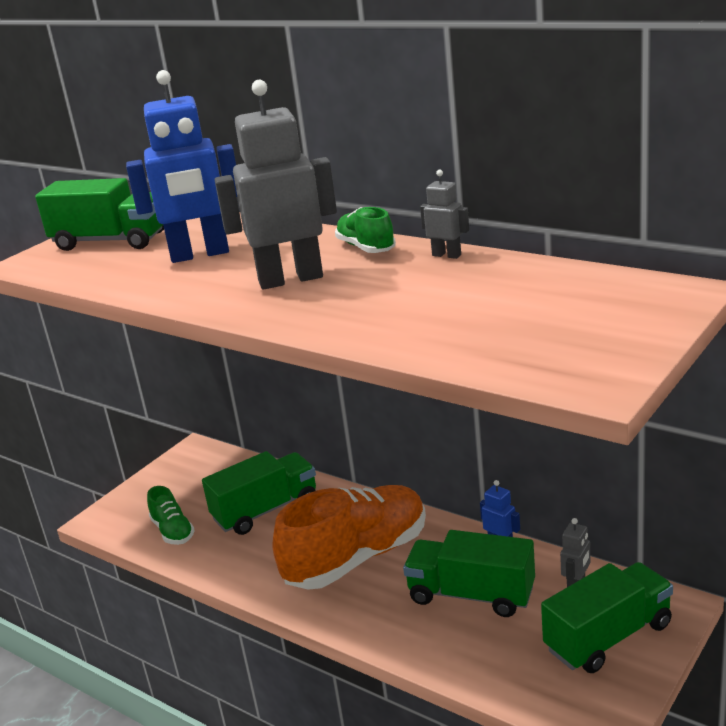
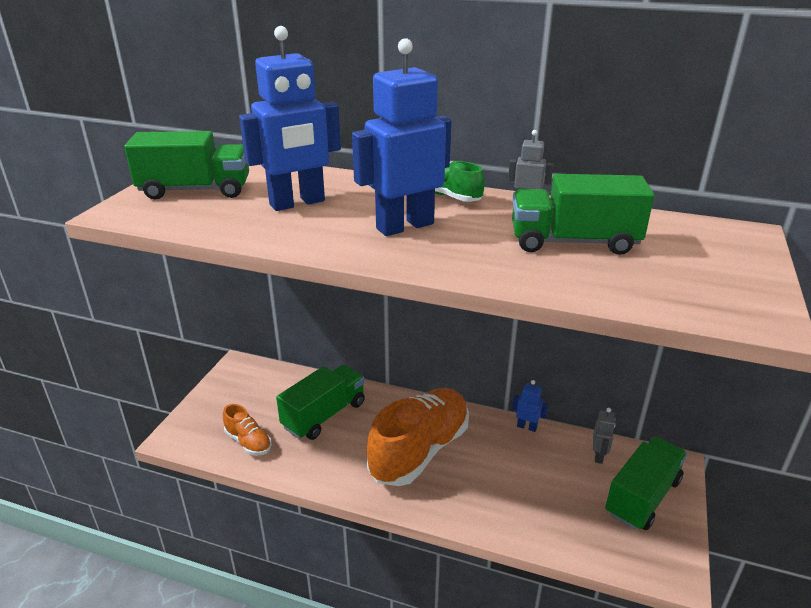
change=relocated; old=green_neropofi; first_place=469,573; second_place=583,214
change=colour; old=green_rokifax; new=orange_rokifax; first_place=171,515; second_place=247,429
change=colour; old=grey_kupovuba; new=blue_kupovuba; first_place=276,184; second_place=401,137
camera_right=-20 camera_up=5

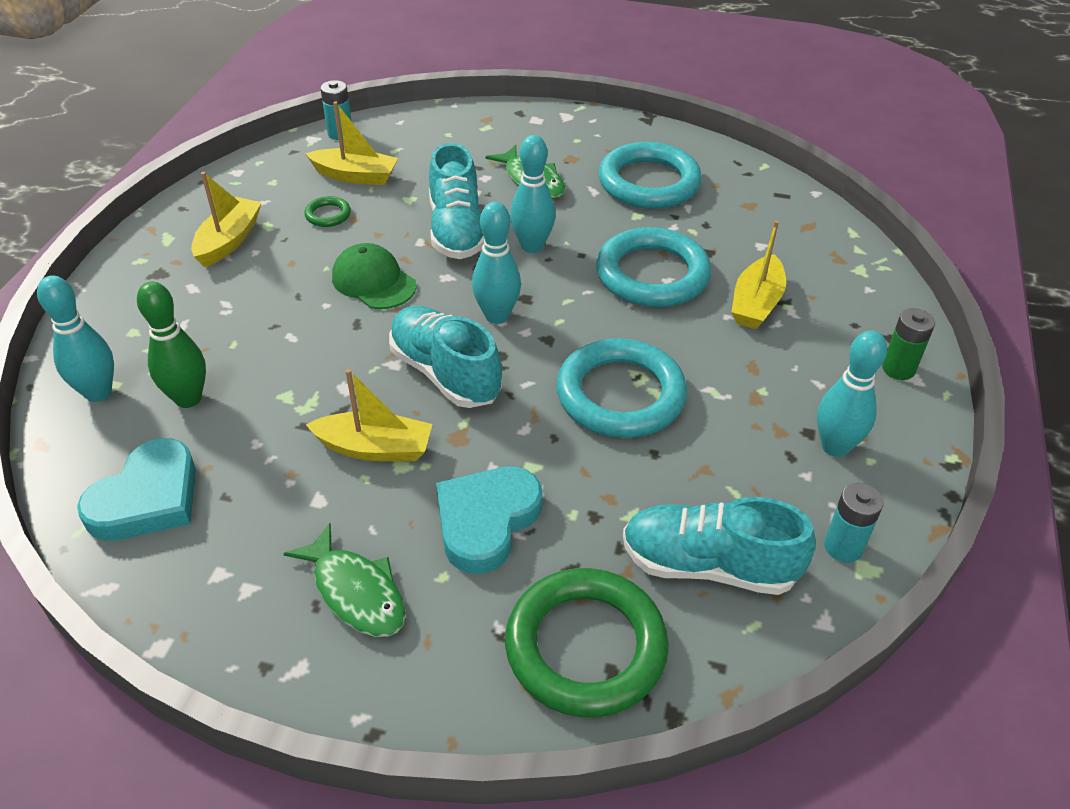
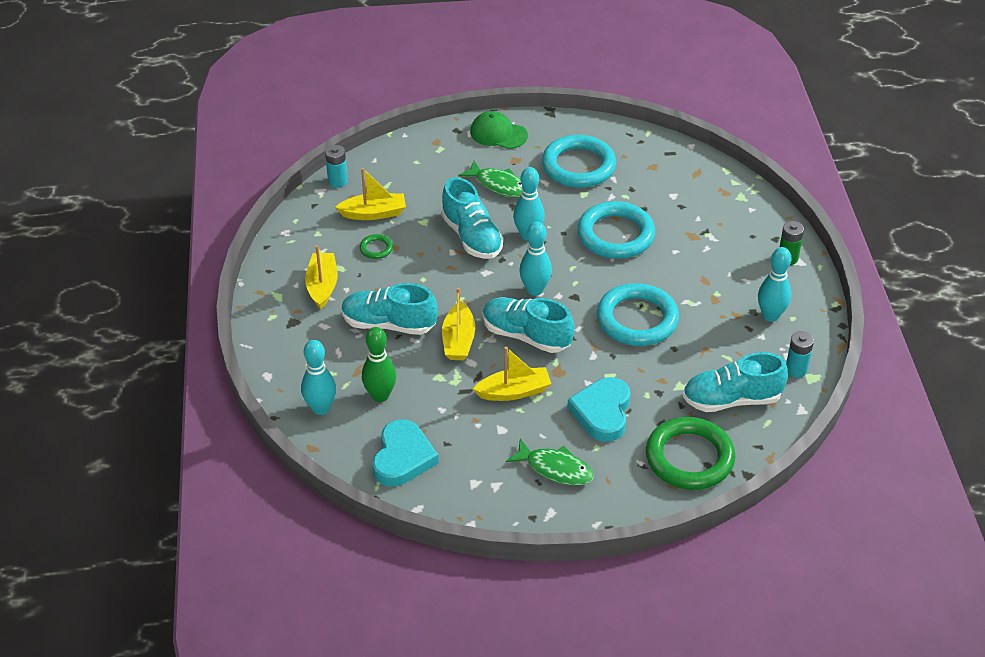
change=appeared; new=turquoise_rokifax; second_place=389,309
change=relocated; old=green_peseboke; first_place=374,276; second_place=499,130
change=relocated; old=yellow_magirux; first_place=759,274; second_place=458,324
camera_right=-20 camera_up=0

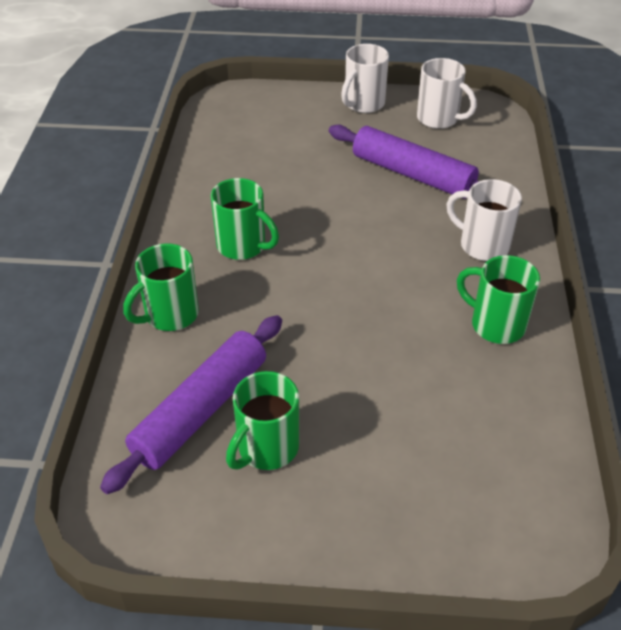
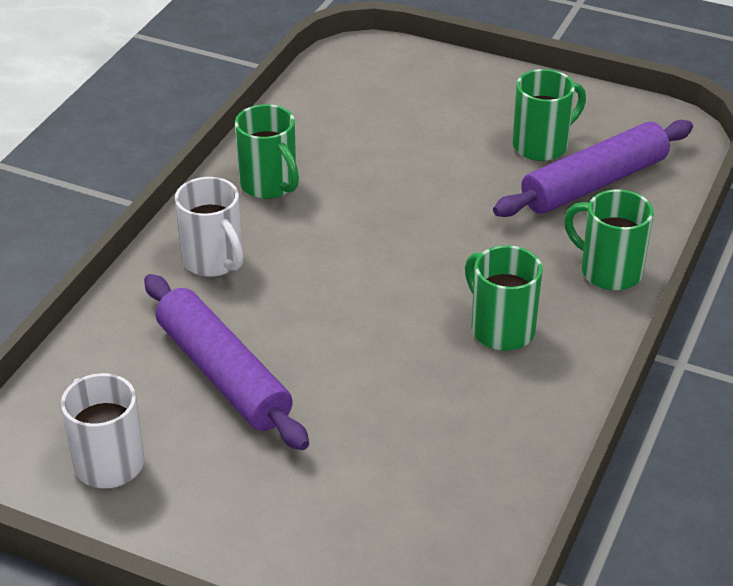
change=missing; old=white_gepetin; first_place=365,78
change=spun; old=green_gepetin; first_place=161,287; second_place=609,240; degrees=-120
camera_right=-160 camera_up=-5

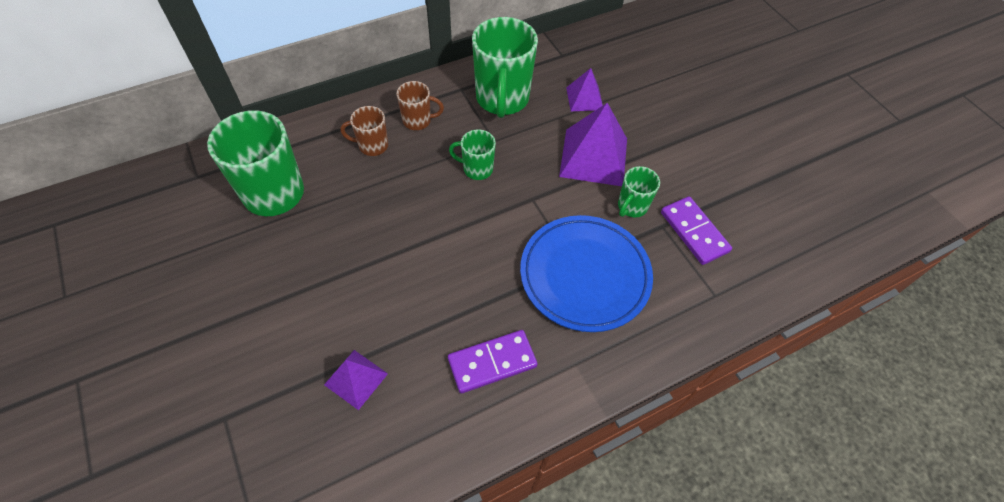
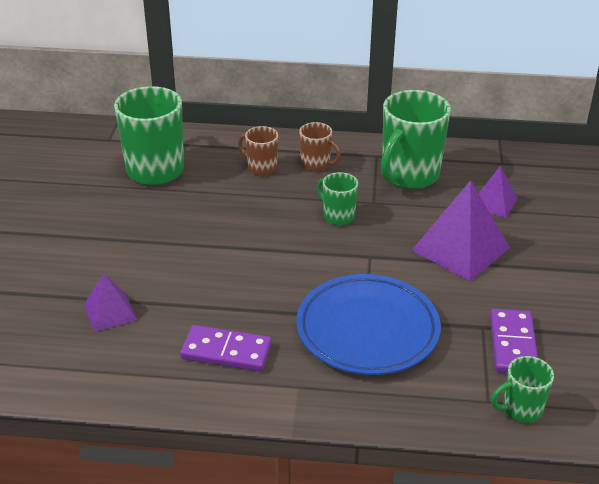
change=relocated; old=green_gepetin; first_place=639,191; second_place=522,389
camera_right=35 camera_up=-20

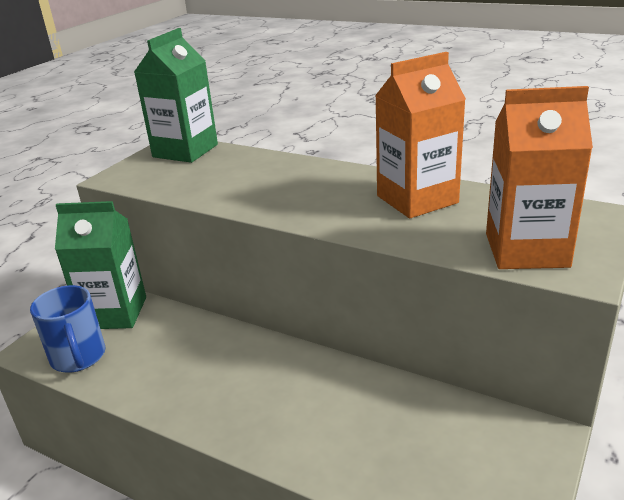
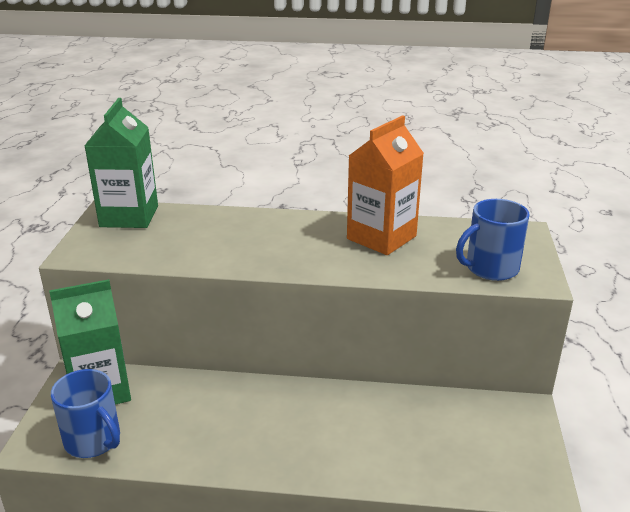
change=exchanged; old=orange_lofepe; new=blue_gepetin; first_place=539,177; second_place=493,240
camera_right=-25 camera_up=0

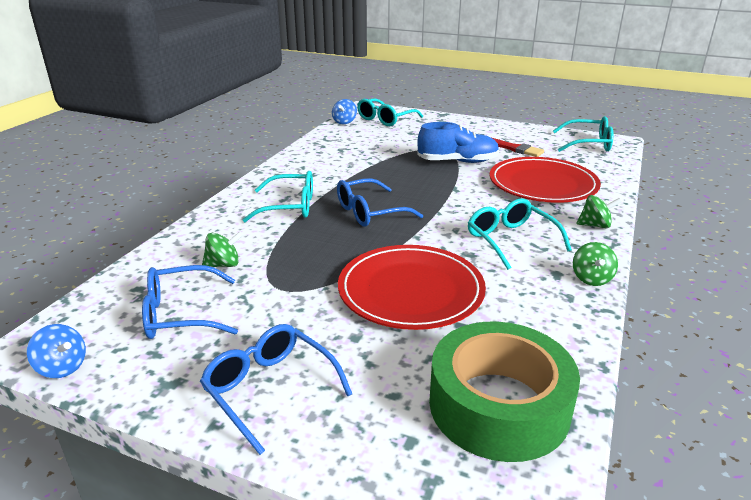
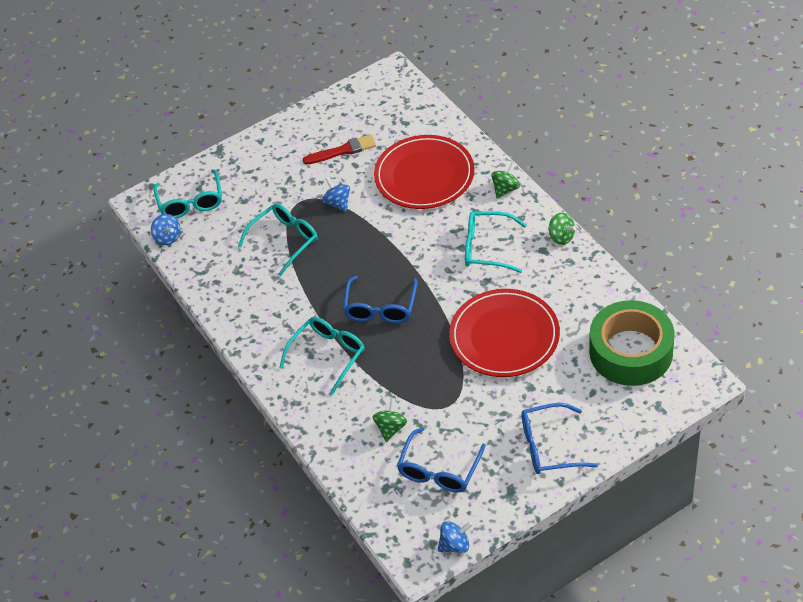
change=relocated; old=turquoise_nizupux; first_place=583,134; second_place=278,239
change=exchanged; old=blue_rokifax; new=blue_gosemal; first_place=458,142; second_place=336,194
camera_right=-50 camera_up=20

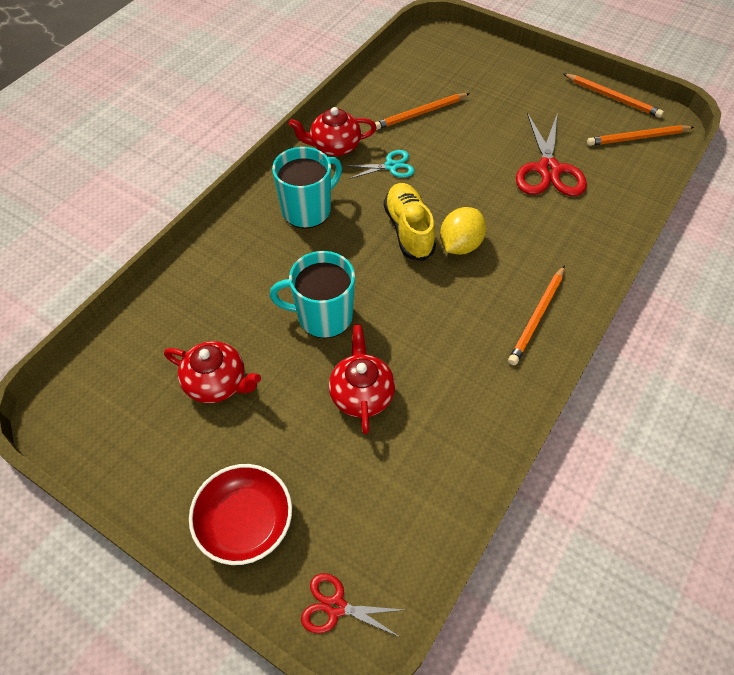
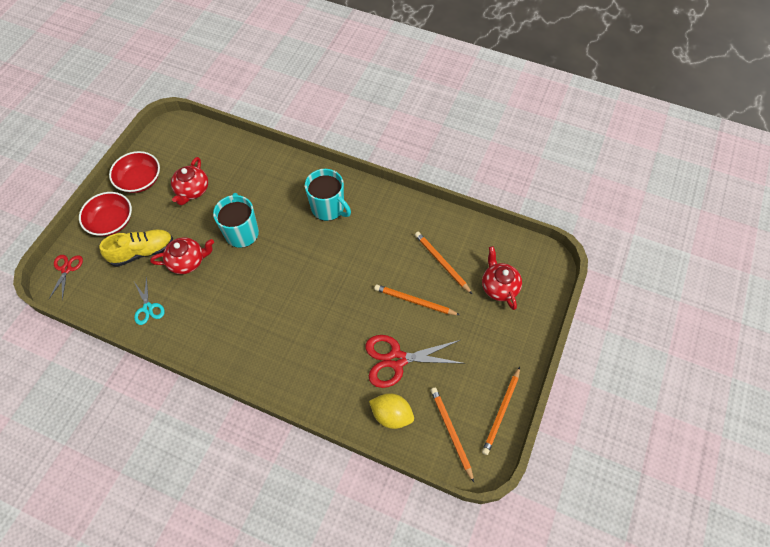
change=appeared; new=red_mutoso; second_place=134,172
change=relocated; old=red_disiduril; first_place=333,131; second_place=502,278
change=relocated; old=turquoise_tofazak; first_place=381,164; second_place=149,300
change=relocated; old=yellow_rokifax; first_place=410,222; second_place=136,248
change=relocated; old=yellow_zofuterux; first_place=463,231; second_place=391,411
change=relocated; old=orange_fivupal; first_place=536,315; second_place=417,299
camera_right=80 camera_up=5

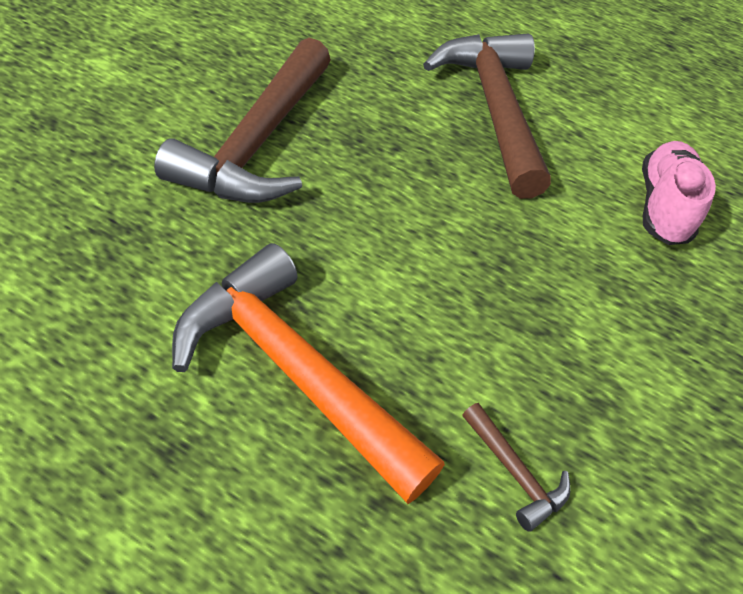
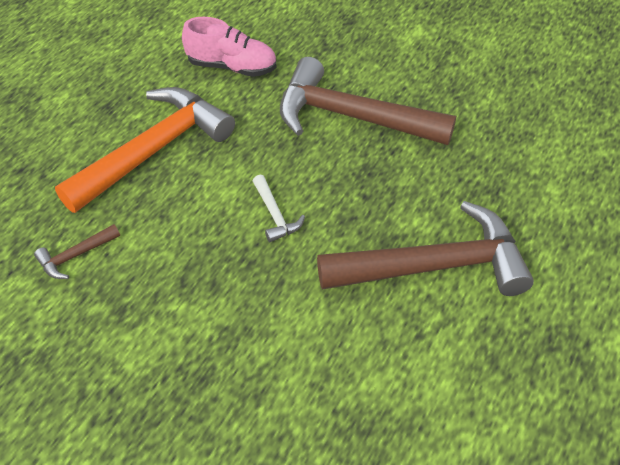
change=appeared; new=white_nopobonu; second_place=279,208
change=relocated; old=pink_rokifax; first_place=679,193; second_place=229,47
camera_right=95 camera_up=0

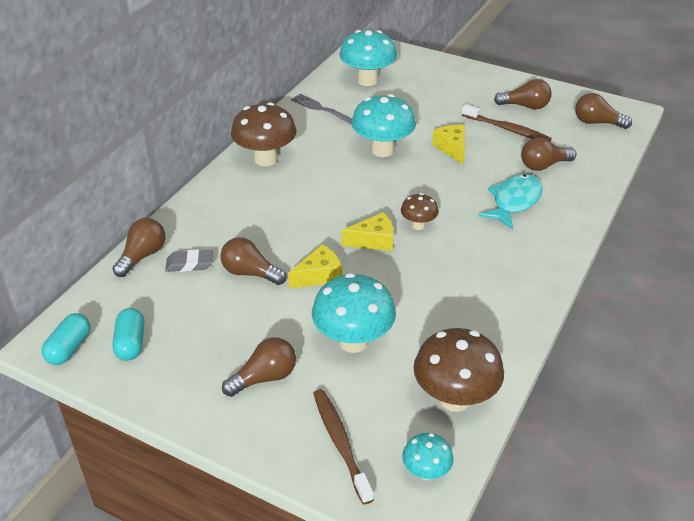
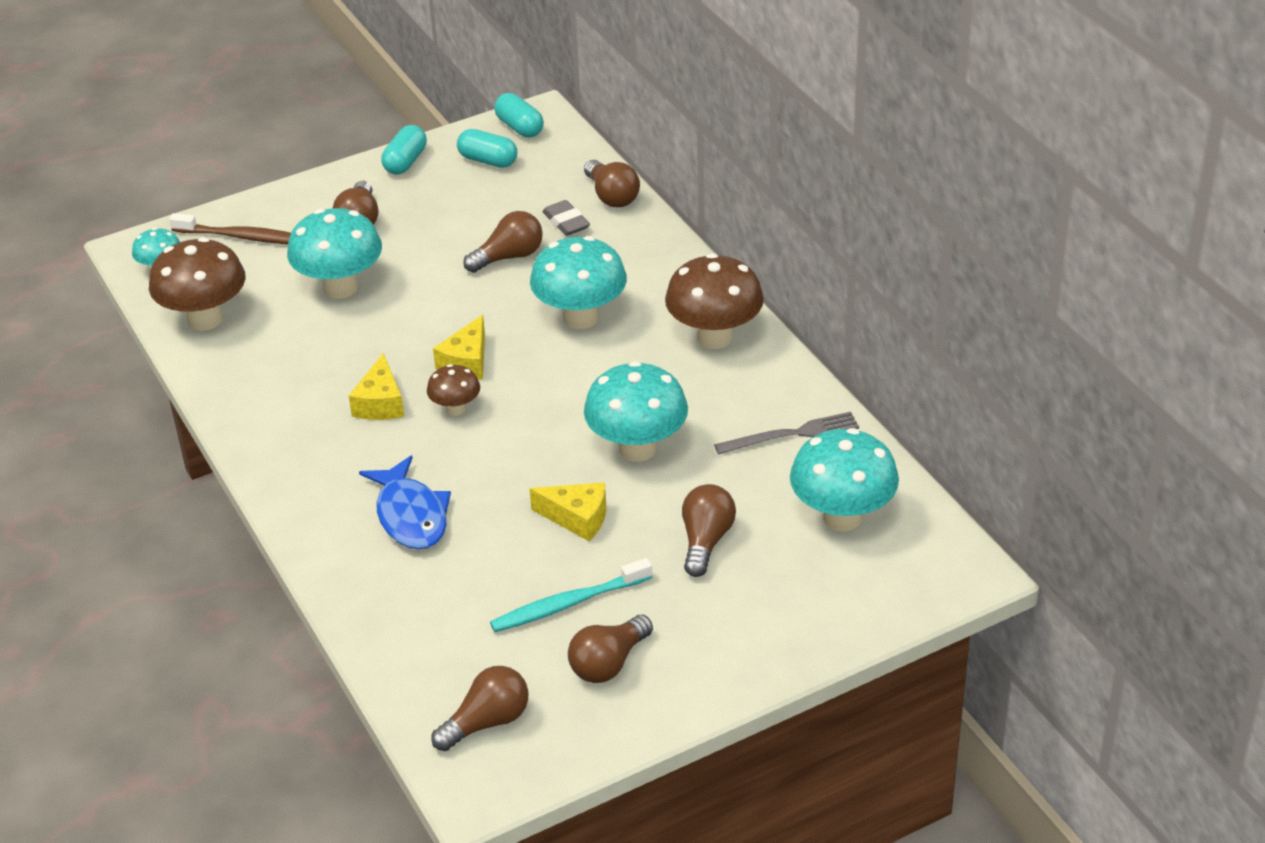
change=appeared; new=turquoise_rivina; second_place=404,150
change=appeared; new=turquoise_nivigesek; second_place=578,282
change=relocated; old=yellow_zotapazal; first_place=315,266; second_place=376,386
change=relocated; old=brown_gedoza; first_place=548,154; second_place=709,530
change=colour; old=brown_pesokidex; new=turquoise_pesokidex; first_place=507,123; second_place=571,595
change=colour; old=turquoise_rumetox; new=blue_rumetox; first_place=510,201; second_place=405,502
change=spun; old=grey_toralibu; first_place=189,261; second_place=566,218; degrees=-60
camera_right=125 camera_up=0

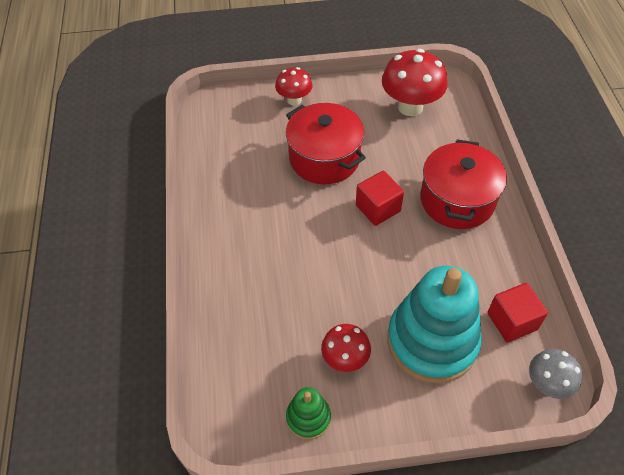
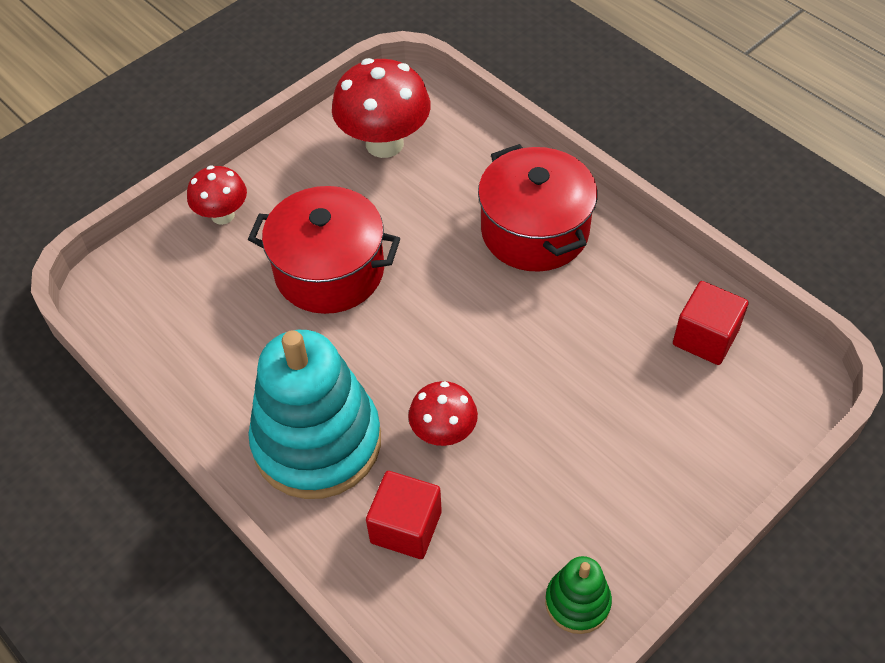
change=missing; old=grey_nivigesek; first_place=555,374
change=relocated; old=red_nivigesek; first_place=346,348; second_place=443,413
change=relocated; old=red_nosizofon; first_place=380,198; second_place=404,515
change=relocated; old=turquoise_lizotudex; first_place=434,324; second_place=314,414
camera_right=-35 camera_up=0

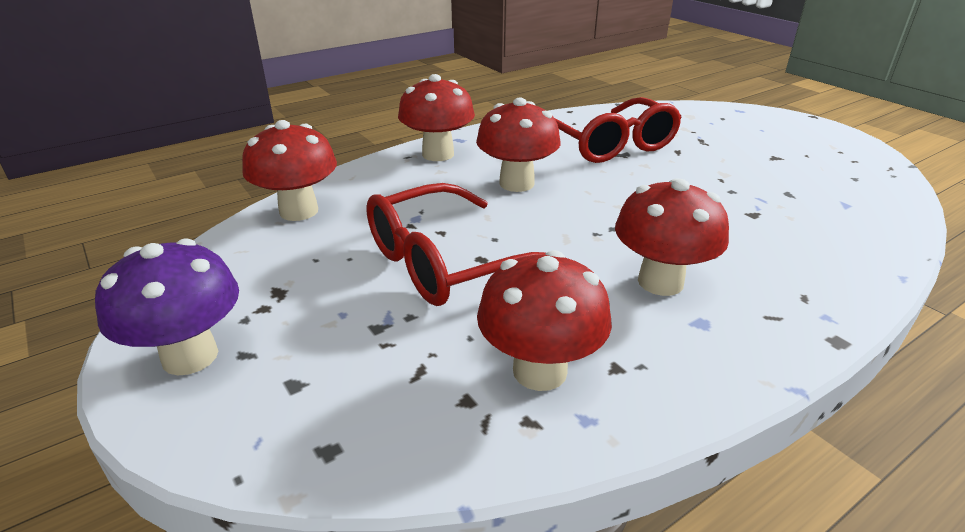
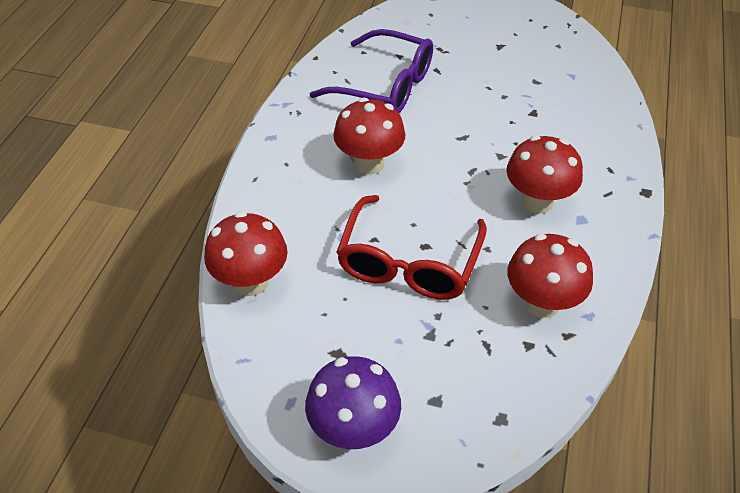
change=missing; old=red_nivigesek; first_place=436,117
change=colour; old=red_nizupux; new=purple_nizupux; first_place=618,130; second_place=371,71
camera_right=-40 camera_up=15

